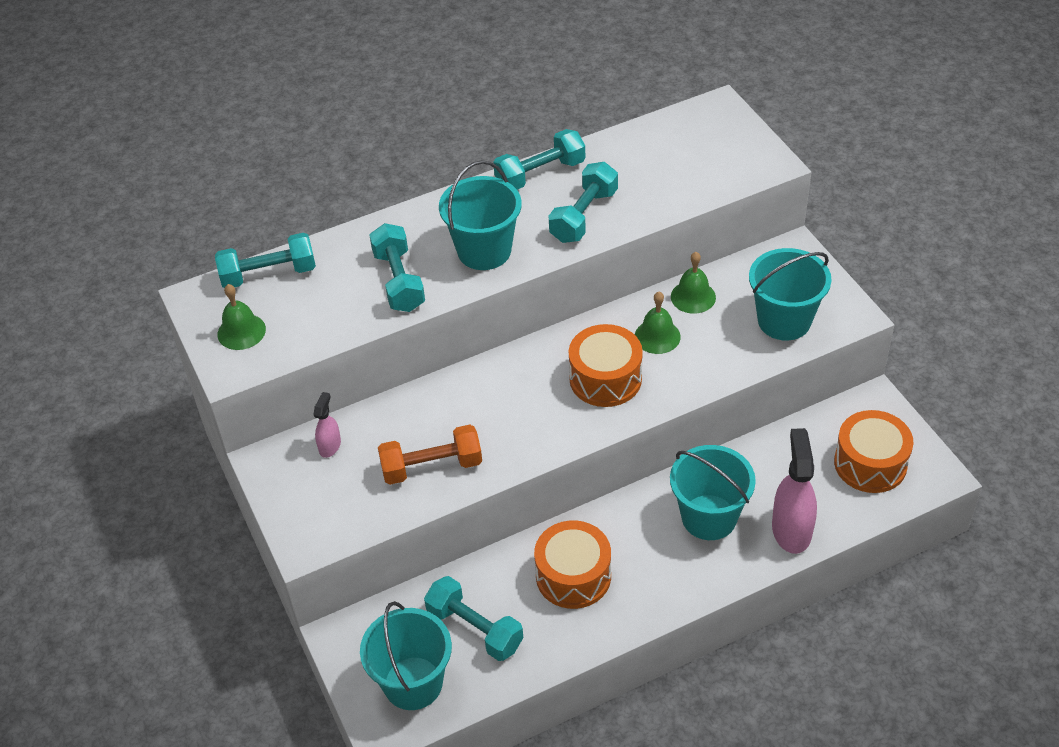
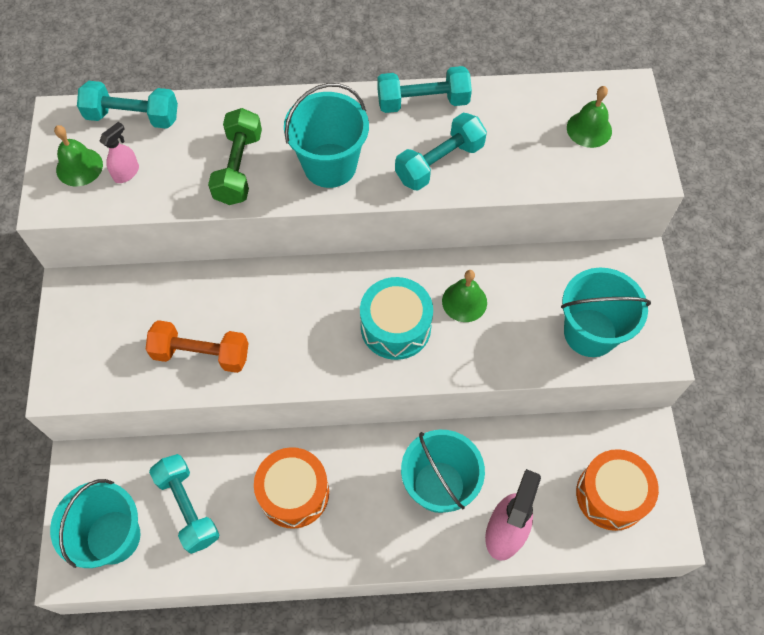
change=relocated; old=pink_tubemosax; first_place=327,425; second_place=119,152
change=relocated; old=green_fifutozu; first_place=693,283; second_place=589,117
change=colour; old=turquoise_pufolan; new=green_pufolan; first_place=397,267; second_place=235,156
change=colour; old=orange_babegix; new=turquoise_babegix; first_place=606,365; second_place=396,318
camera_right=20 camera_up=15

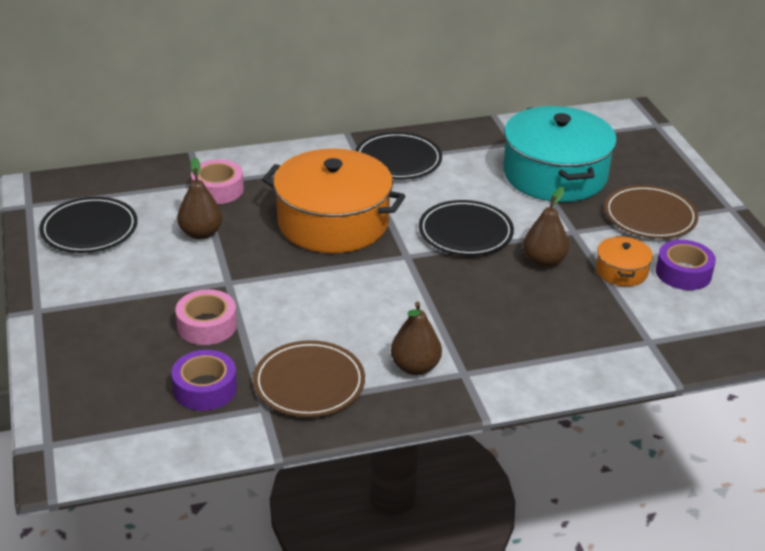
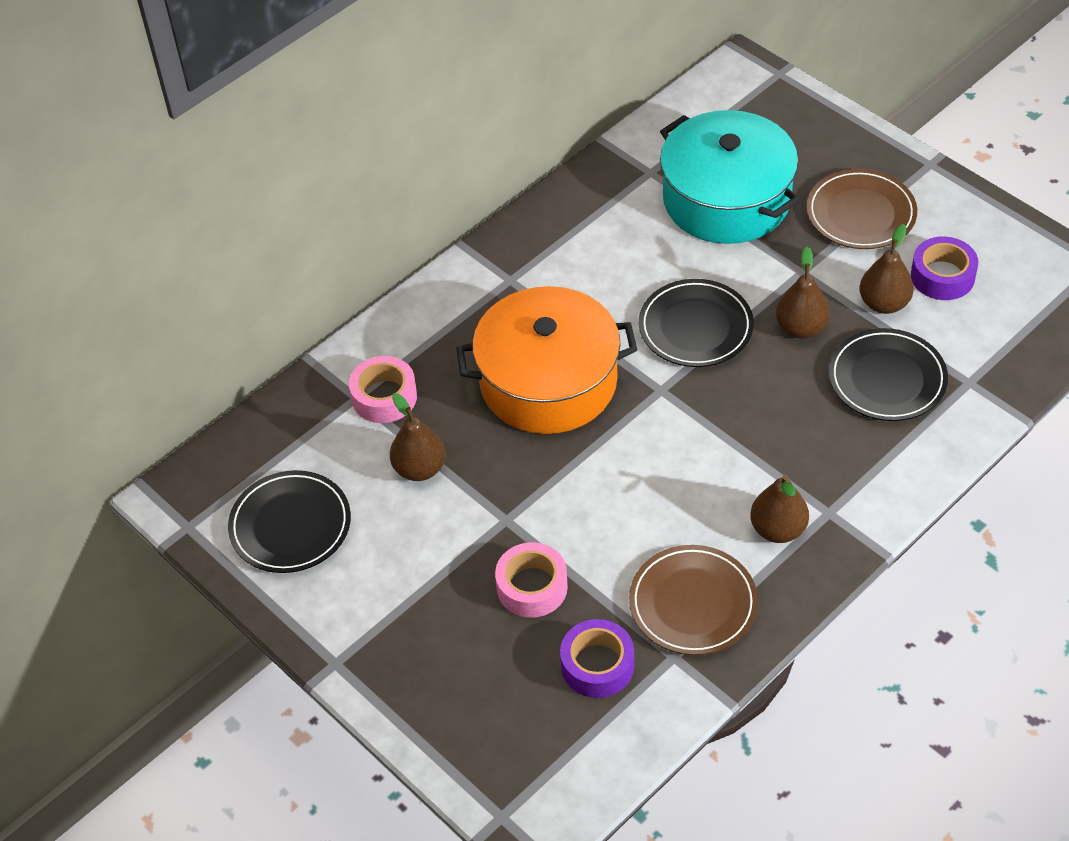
change=relocated; old=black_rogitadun; first_place=398,155; second_place=888,374
change=exchanged; old=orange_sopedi; new=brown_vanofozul; first_place=624,261; second_place=886,269
camera_right=-25 camera_up=15

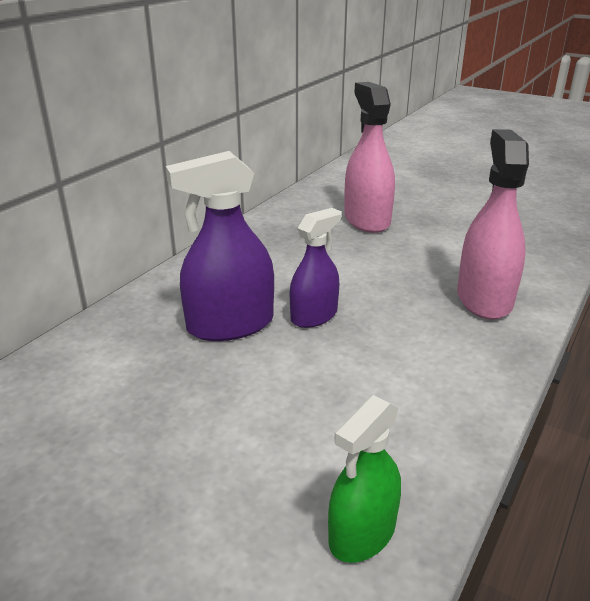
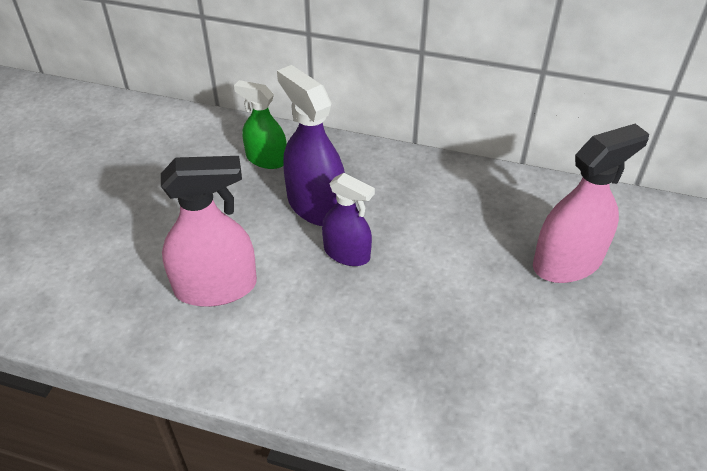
change=relocated; old=green_tubemosax; first_place=364,479; second_place=260,124
change=relocated; old=pink_tubemosax; first_place=493,224; second_place=209,231
camera_right=75 camera_up=15

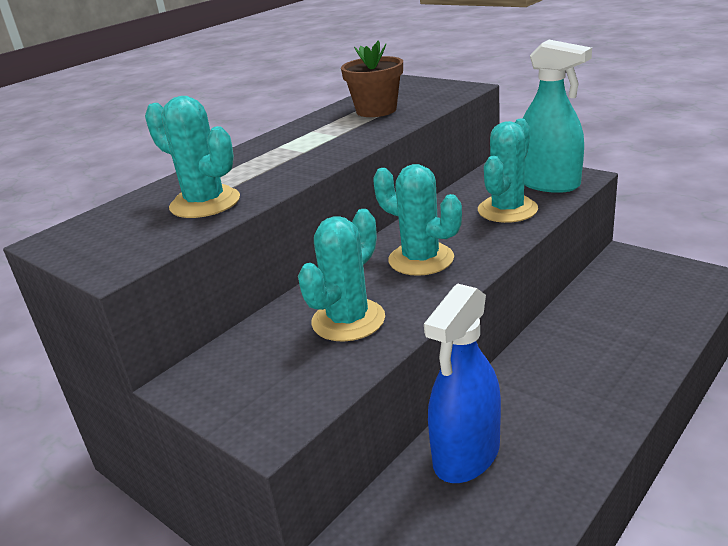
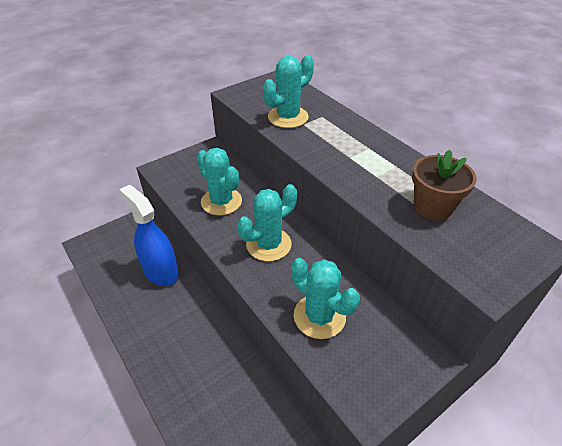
change=missing; old=turquoise_tubemosax; first_place=557,116
camera_right=100 camera_up=15

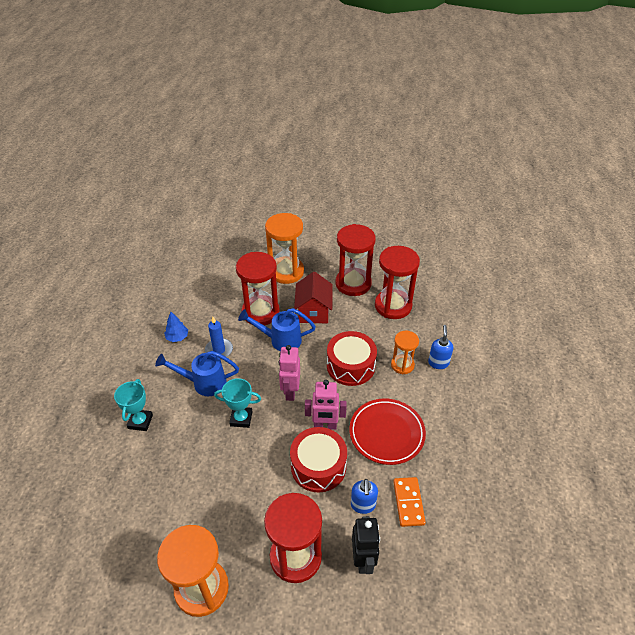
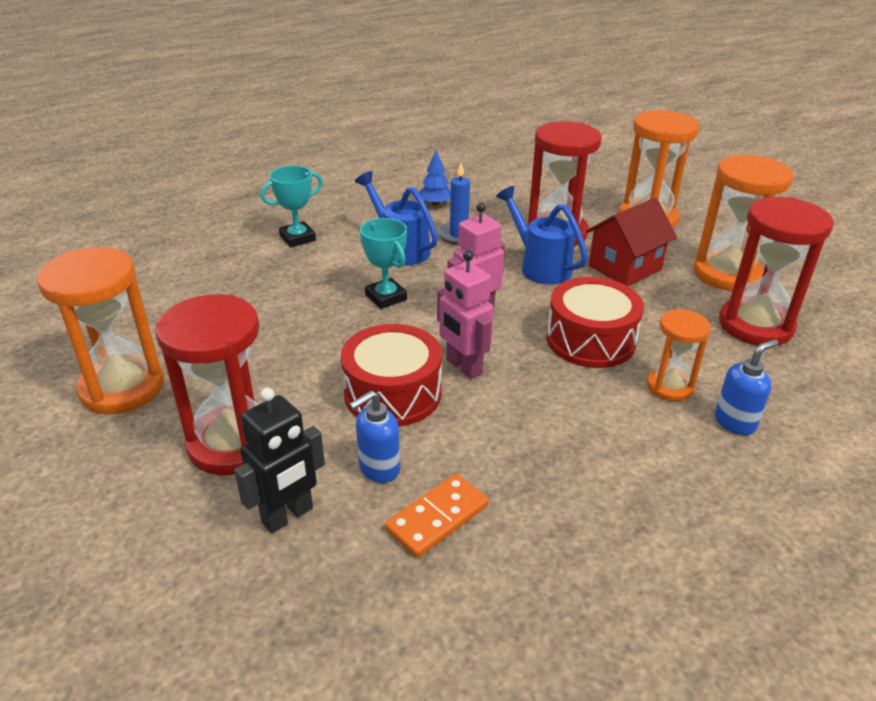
change=missing; old=red_rogitadun; first_place=387,432
change=colour; old=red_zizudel; new=orange_zizudel; first_place=355,260; second_place=743,223
camera_right=50 camera_up=-10

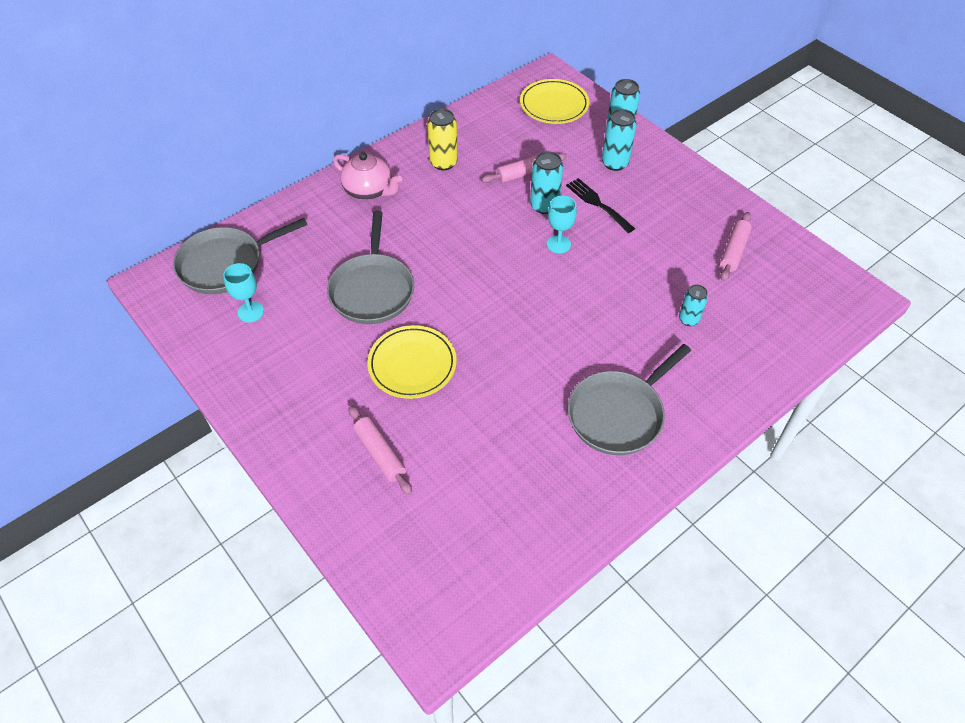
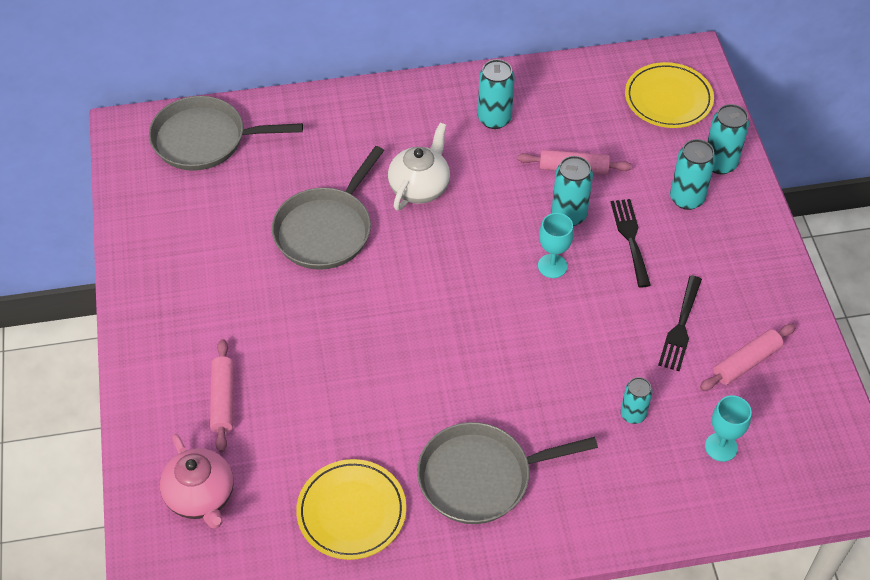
change=appeared; new=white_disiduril; second_place=419,167
change=appeared; new=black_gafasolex; second_place=680,323
change=relocated; old=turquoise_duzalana; first_place=243,292; second_place=728,428
change=relocated; old=pink_disiduril; first_place=367,176; second_place=197,481
change=relocated; old=yellow_rogitadun; first_place=412,362; second_place=351,509
change=colour; old=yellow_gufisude; new=turquoise_gufisude; first_place=442,139; second_place=496,94
camera_right=30 camera_up=0

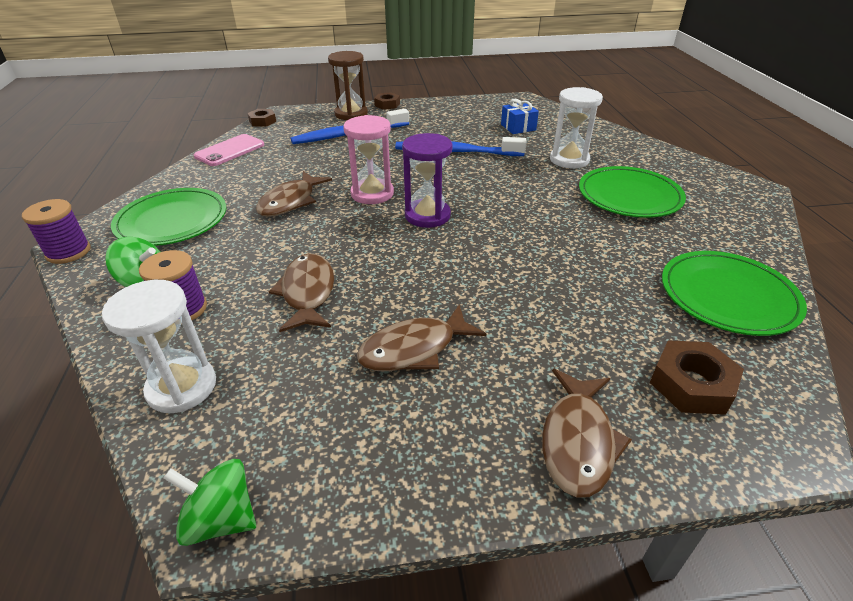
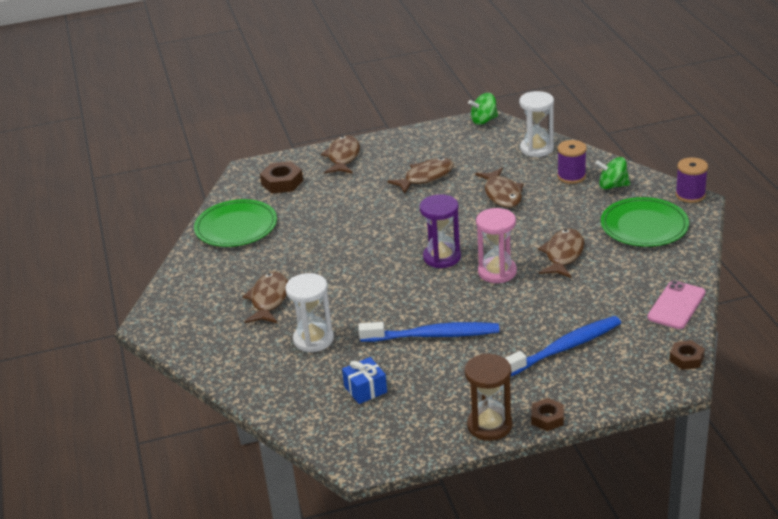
change=relocated; old=brown_zizudel; first_place=348,85; second_place=488,397
change=exchanged; old=green_rogitadun; new=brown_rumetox; first_place=632,192; second_place=265,297
change=spun; old=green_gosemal; first_place=209,502; second_place=483,109; degrees=150
camera_right=175 camera_up=-5

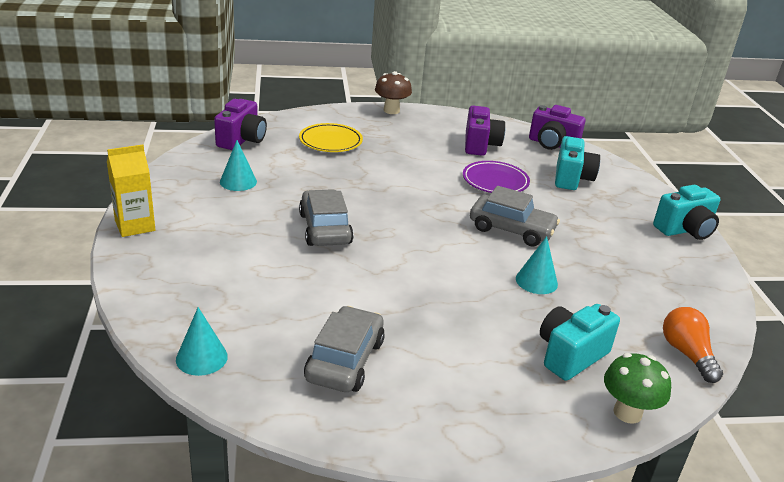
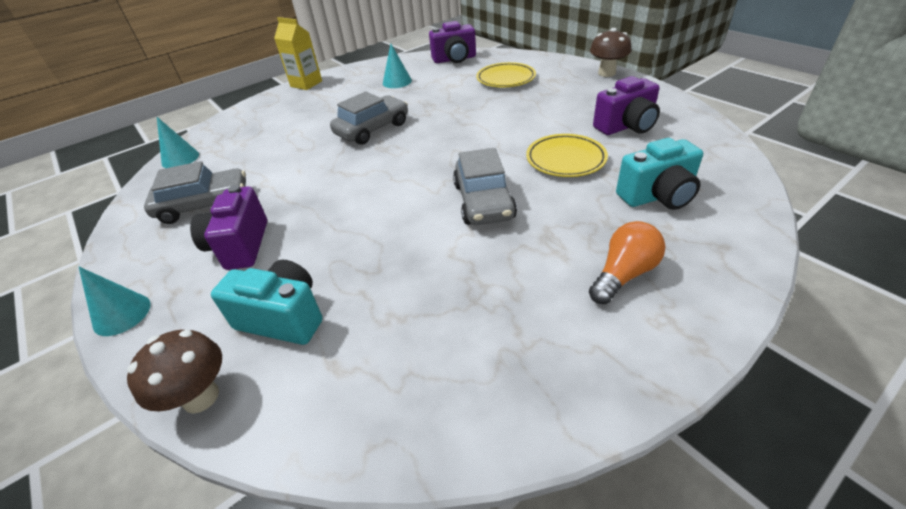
change=missing; old=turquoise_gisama; first_place=686,212
change=relocated; old=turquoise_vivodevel; first_place=537,265; second_place=115,301
change=relocated; old=purple_gisama; first_place=557,127; second_place=228,227
change=relocated; old=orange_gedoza; first_place=693,345; second_place=627,262
change=colour; old=purple_rogitadun; new=yellow_rogitadun; first_place=496,177; second_place=567,155
change=colour; old=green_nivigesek; new=brown_nivigesek; first_place=637,388; second_place=174,371
camera_right=65 camera_up=10

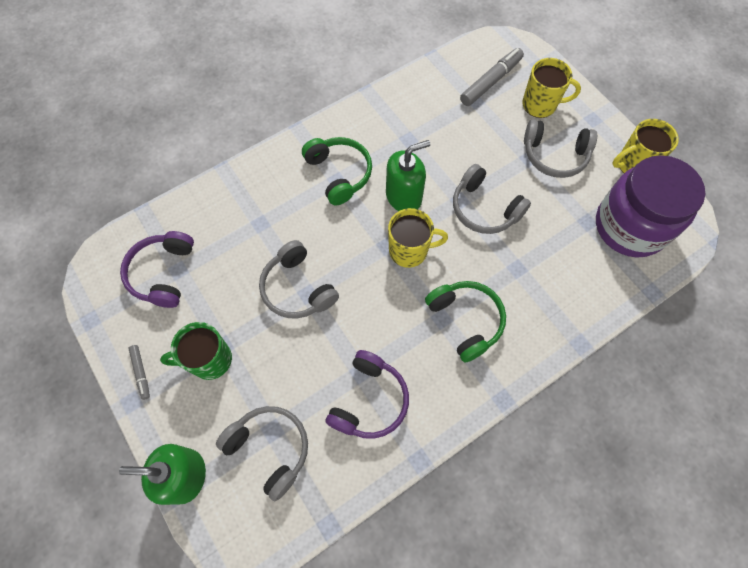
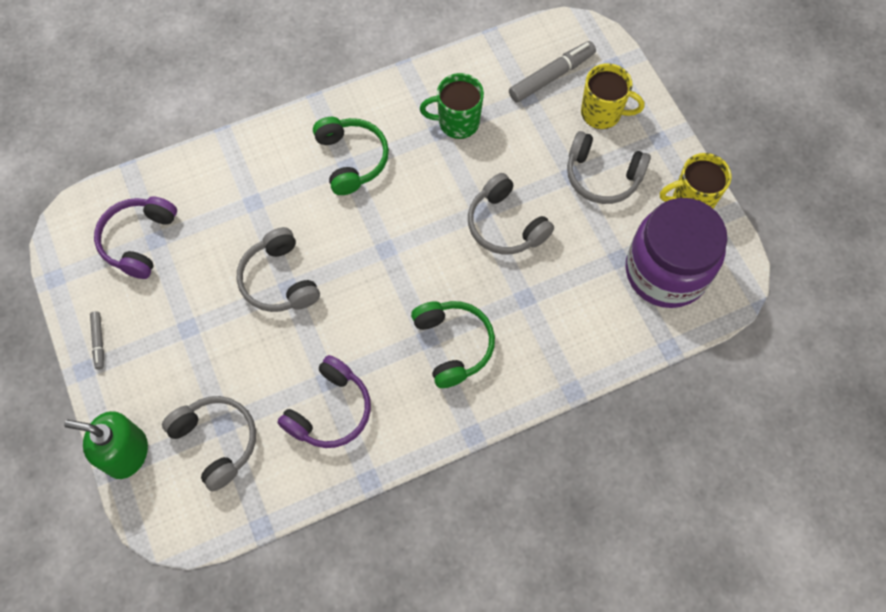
change=missing; old=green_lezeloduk; first_place=408,175
change=missing; old=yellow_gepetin; first_place=418,238
change=relocated; old=green_gepetin; first_place=196,351; second_place=452,106
camera_right=10 camera_up=0

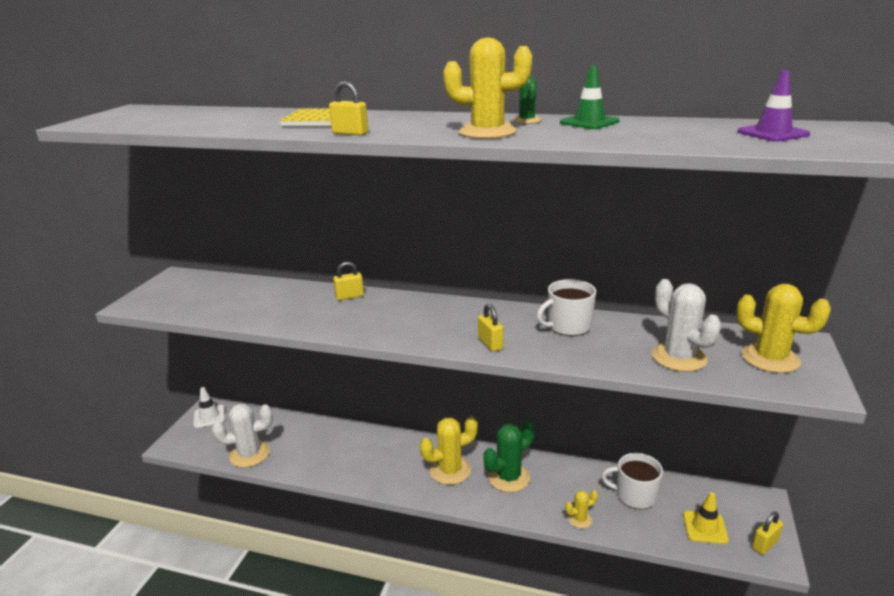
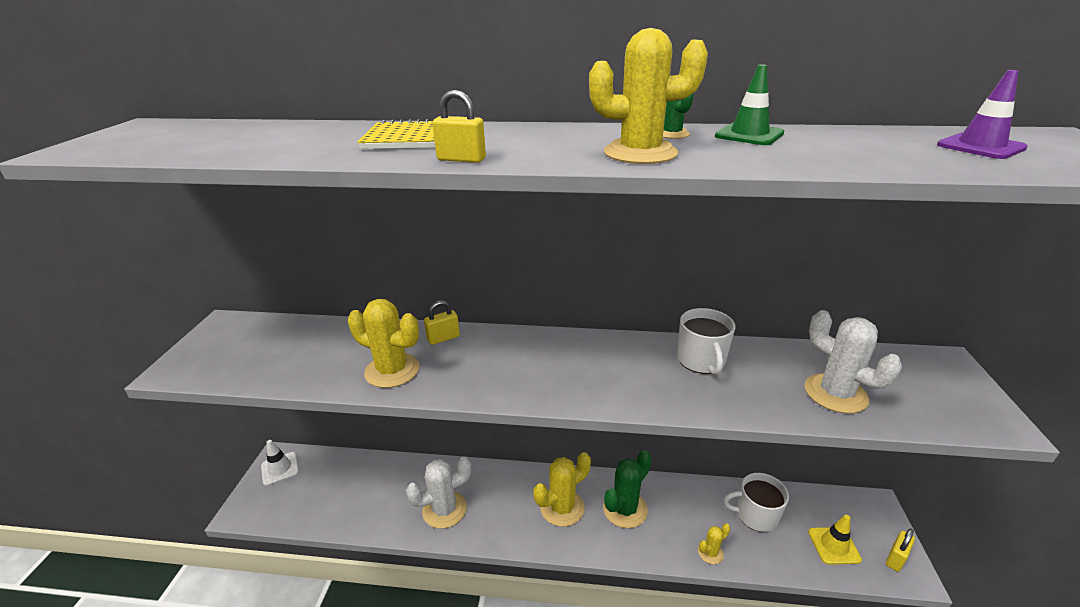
change=missing; old=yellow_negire; first_place=490,328
change=relocated; old=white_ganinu; first_place=242,436; second_place=438,493
change=relocated; old=yellow_ganinu; first_place=783,328; second_place=384,343
change=spun; old=white_gepetin; first_place=566,307; second_place=706,341; degrees=-60
camera_right=-10 camera_up=5

